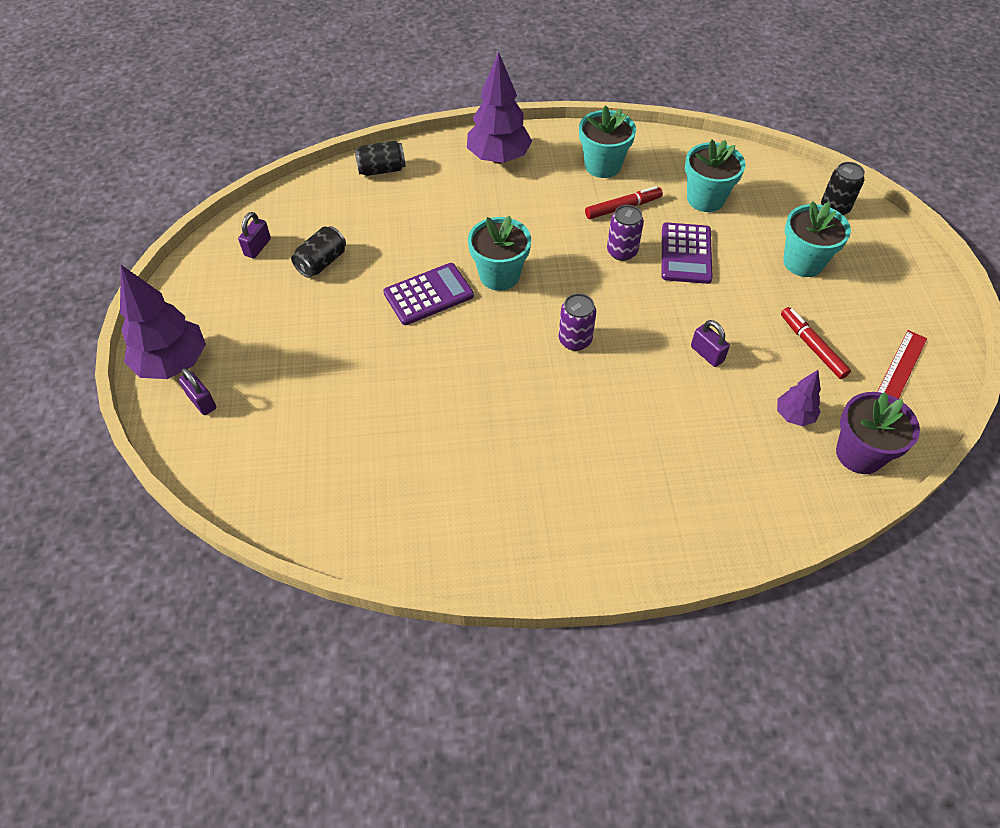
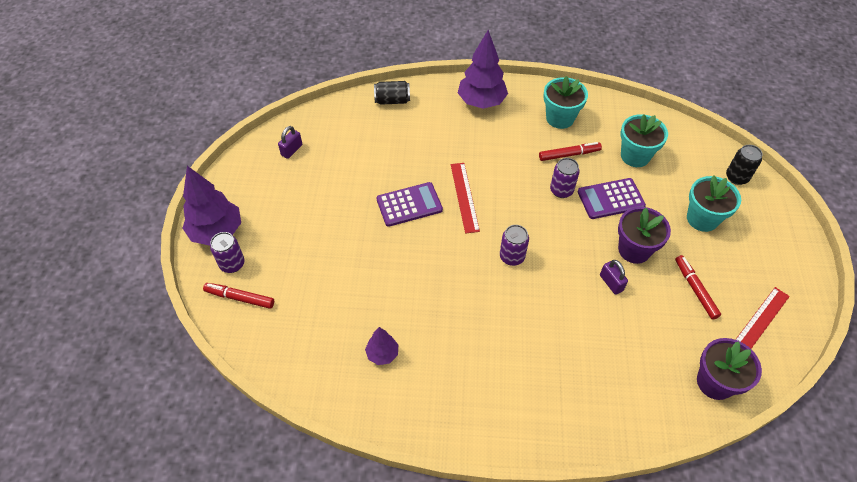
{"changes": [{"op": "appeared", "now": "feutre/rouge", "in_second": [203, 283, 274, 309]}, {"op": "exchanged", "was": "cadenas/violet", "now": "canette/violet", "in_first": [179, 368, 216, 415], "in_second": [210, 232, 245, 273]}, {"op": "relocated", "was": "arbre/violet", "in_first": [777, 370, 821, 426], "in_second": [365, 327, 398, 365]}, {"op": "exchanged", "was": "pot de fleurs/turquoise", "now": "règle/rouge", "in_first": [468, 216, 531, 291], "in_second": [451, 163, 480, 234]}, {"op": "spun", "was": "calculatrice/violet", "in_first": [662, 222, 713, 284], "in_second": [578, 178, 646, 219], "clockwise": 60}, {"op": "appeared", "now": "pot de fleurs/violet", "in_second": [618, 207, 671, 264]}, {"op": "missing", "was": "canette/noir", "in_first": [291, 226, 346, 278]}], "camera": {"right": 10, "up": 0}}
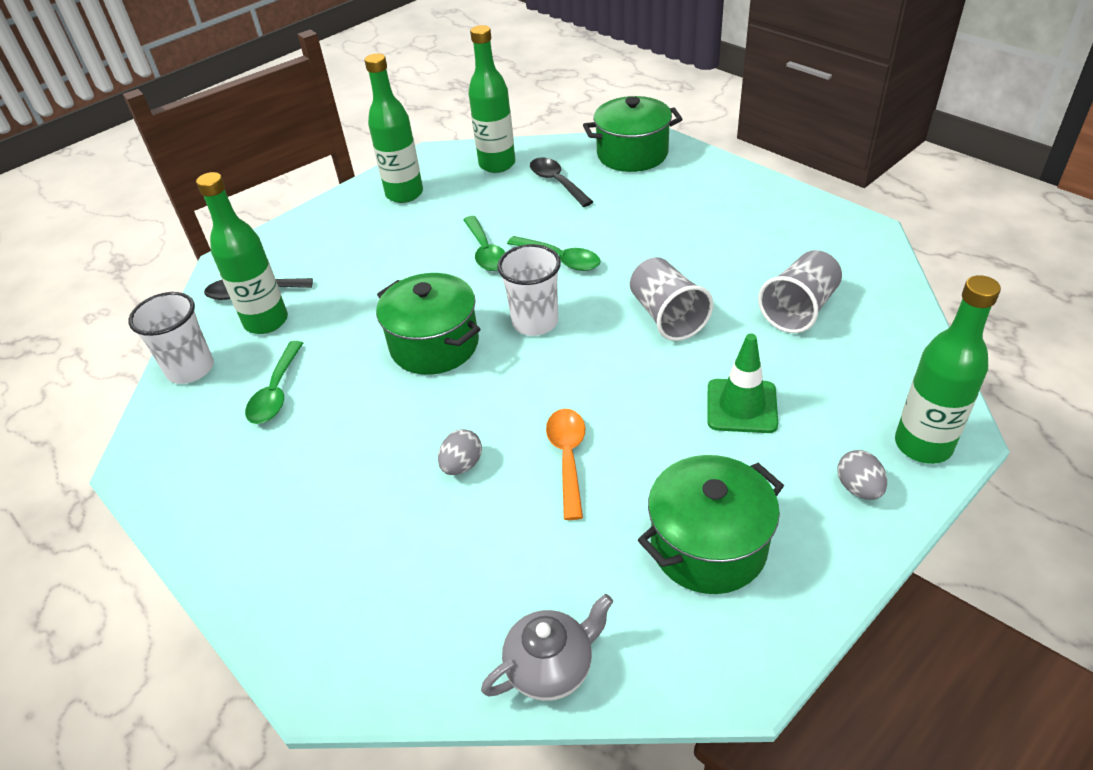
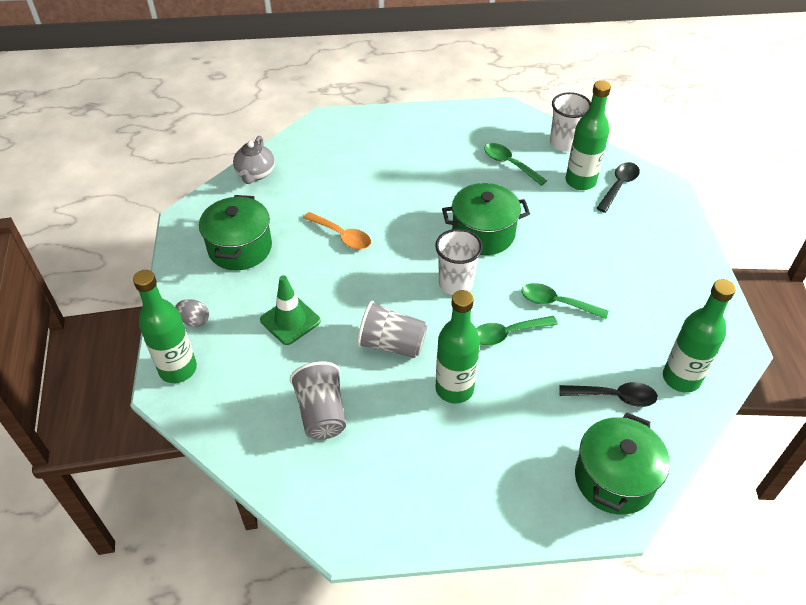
{"changes": [{"op": "relocated", "was": "bouteille/vert", "in_first": [365, 53, 423, 203], "in_second": [435, 290, 480, 404]}, {"op": "missing", "was": "œuf/gris", "in_first": [438, 429, 482, 475]}], "camera": {"right": 125, "up": 5}}
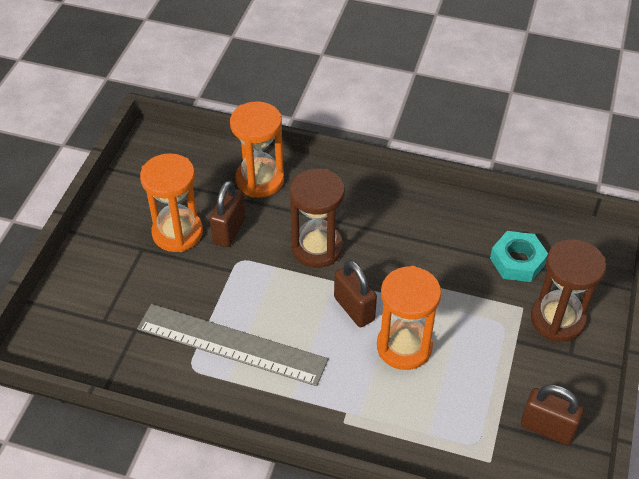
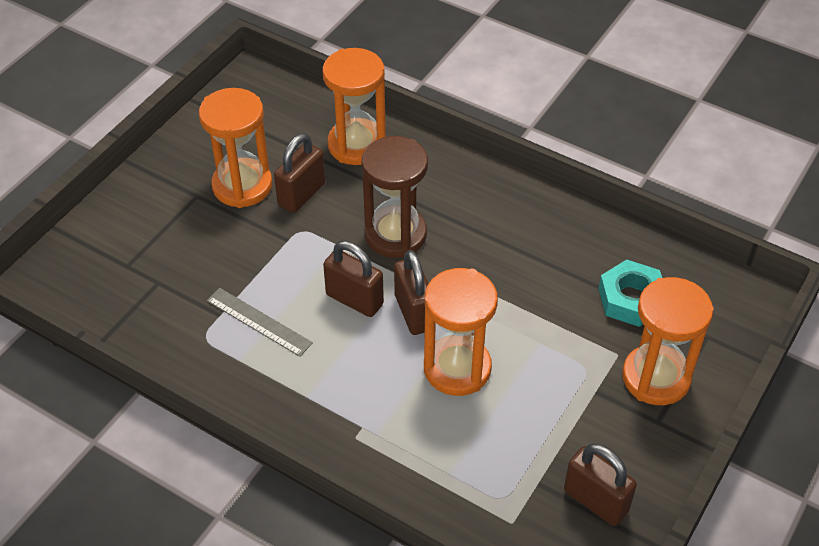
{"changes": [{"op": "size", "was": "règle/gris", "in_first": [137, 304, 328, 386], "in_second": [207, 288, 313, 357], "ratio": 0.52}, {"op": "appeared", "now": "cadenas/marron", "in_second": [323, 241, 384, 317]}, {"op": "colour", "was": "sablier/marron", "now": "sablier/orange", "in_first": [531, 239, 606, 342], "in_second": [622, 277, 714, 405]}], "camera": {"right": 15, "up": 0}}
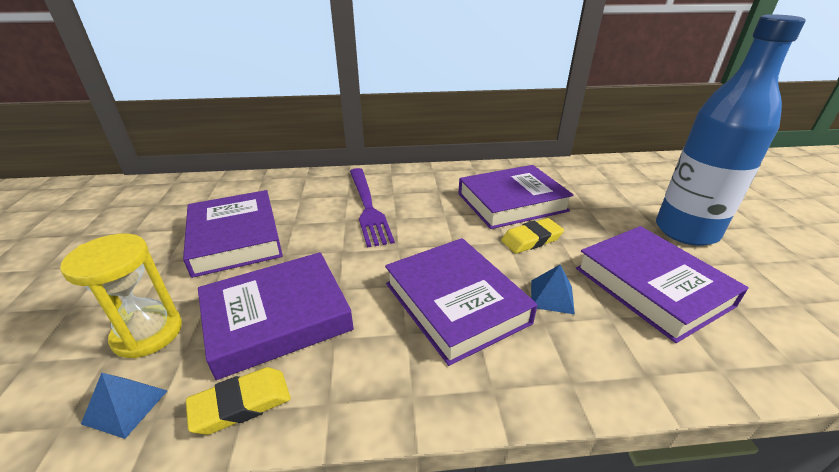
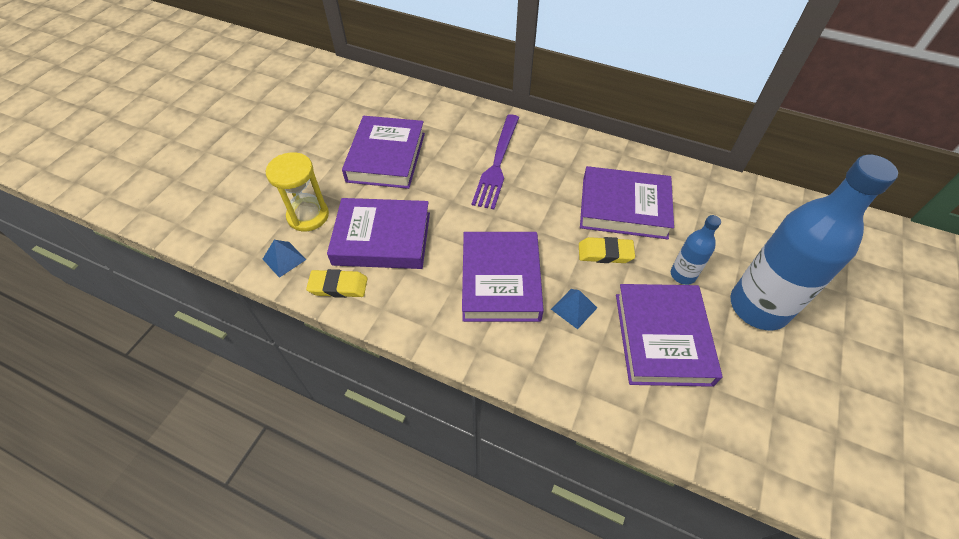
{"changes": [{"op": "appeared", "now": "bouteille/bleu", "in_second": [671, 215, 721, 285]}], "camera": {"right": 30, "up": 20}}
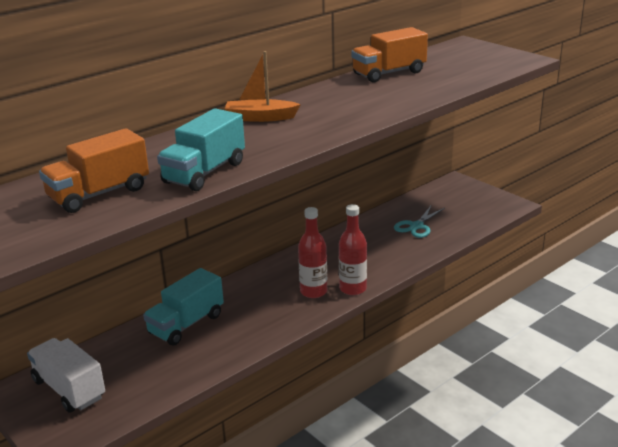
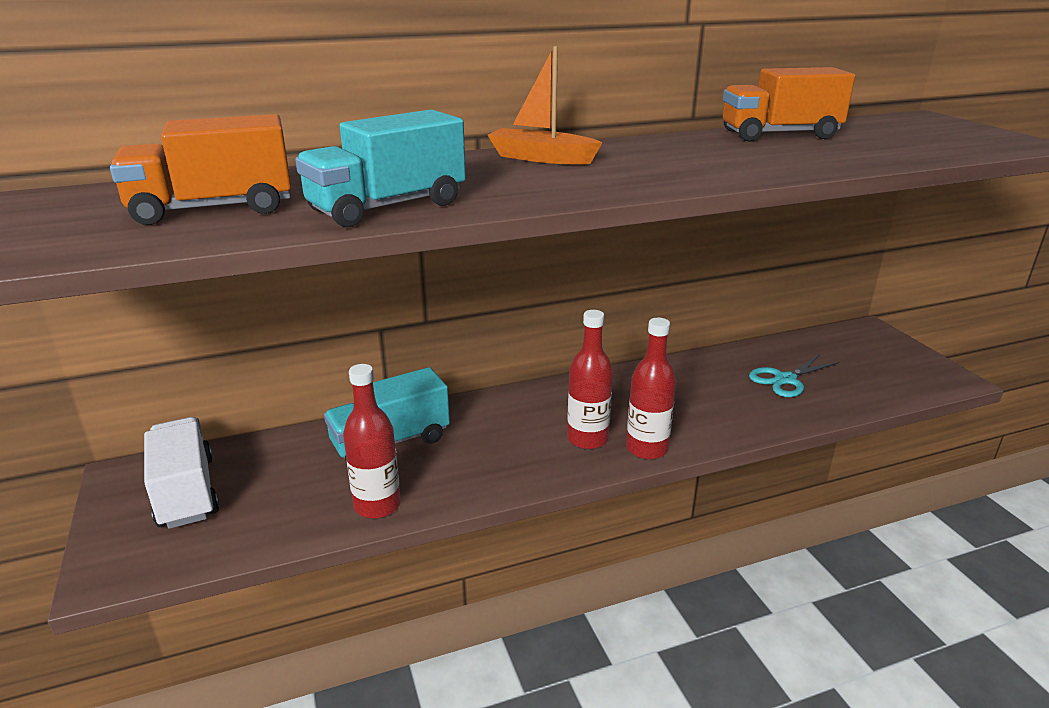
{"changes": [{"op": "appeared", "now": "bouteille/rouge", "in_second": [343, 364, 401, 519]}], "camera": {"right": 20, "up": 0}}
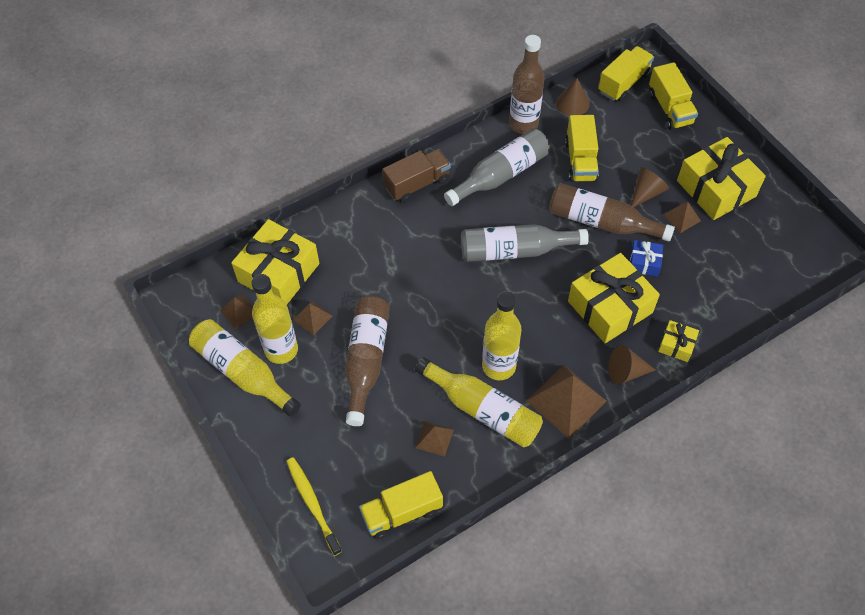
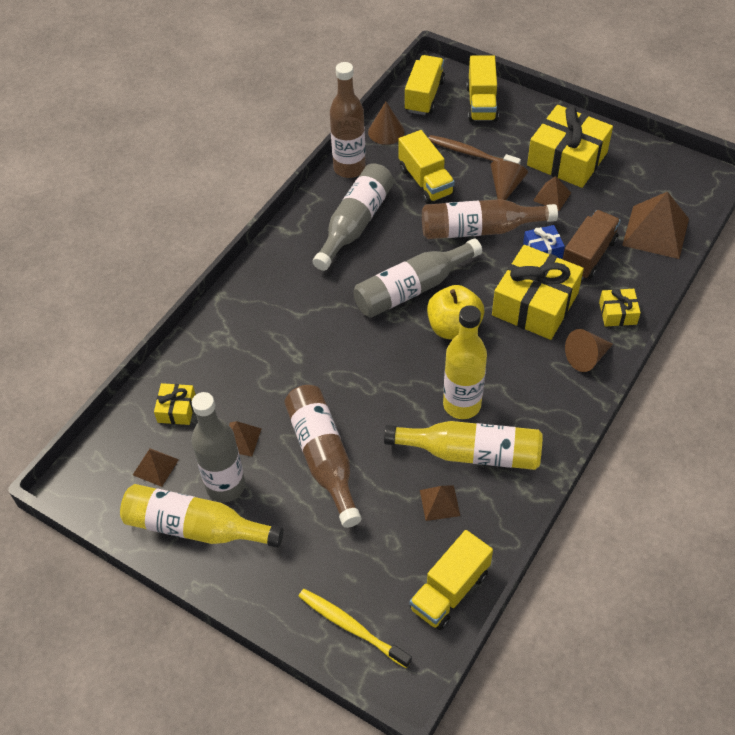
{"changes": [{"op": "size", "was": "cadeau/jaune", "in_first": [231, 219, 320, 305], "in_second": [154, 383, 196, 425], "ratio": 0.48}, {"op": "colour", "was": "bouteille/jaune", "now": "bouteille/gris", "in_first": [251, 274, 298, 364], "in_second": [191, 392, 245, 502]}, {"op": "appeared", "now": "pomme/jaune", "in_second": [427, 285, 484, 340]}, {"op": "appeared", "now": "brosse à dents/marron", "in_second": [428, 135, 521, 164]}, {"op": "spun", "was": "camion/jaune", "in_first": [649, 62, 698, 130], "in_second": [466, 55, 498, 122], "clockwise": 45}, {"op": "relocated", "was": "camion/marron", "in_first": [382, 149, 451, 203], "in_second": [563, 210, 621, 280]}, {"op": "relocated", "was": "pyramide/marron", "in_first": [526, 365, 607, 438], "in_second": [622, 191, 689, 259]}], "camera": {"right": -25, "up": -5}}
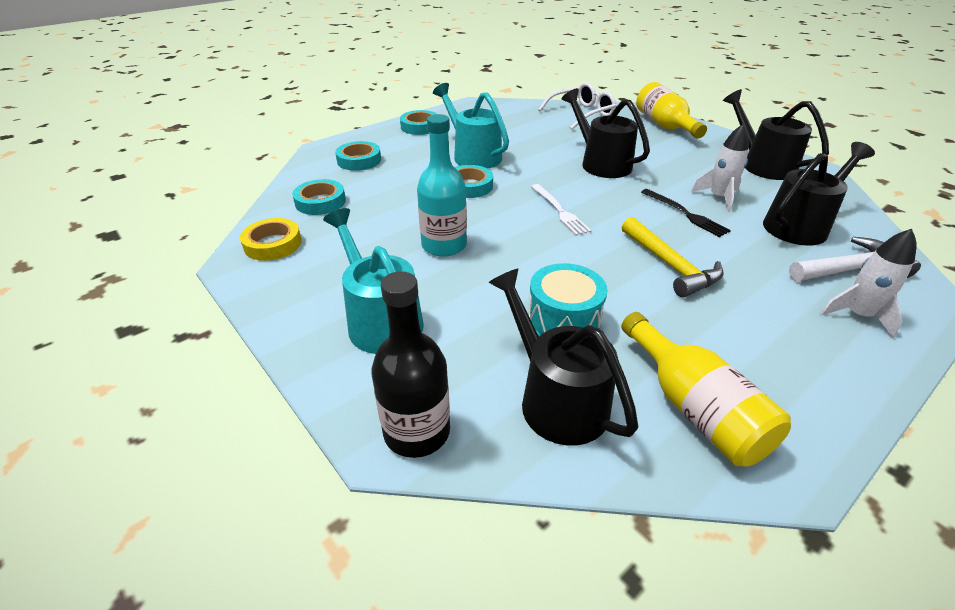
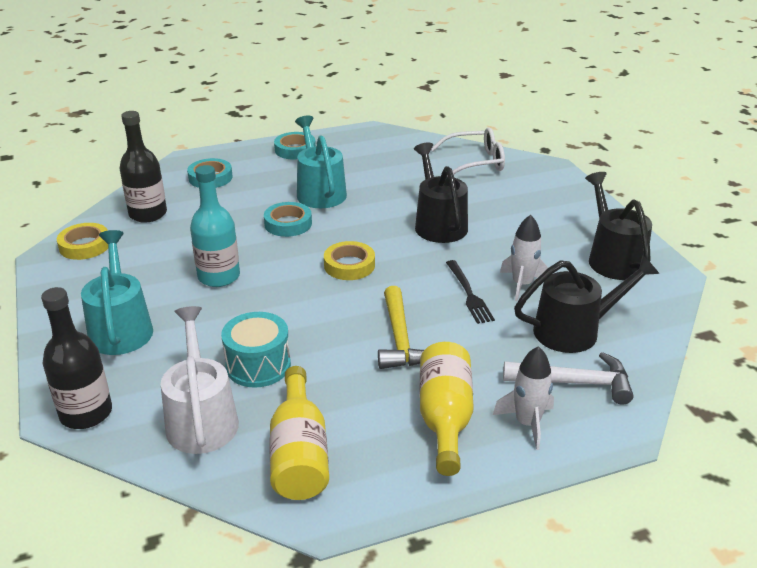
{"changes": [{"op": "exchanged", "was": "ruban adhésif/turquoise", "now": "bouteille/noir", "in_first": [292, 179, 346, 215], "in_second": [119, 111, 167, 223]}, {"op": "colour", "was": "arrosoir/noir", "now": "arrosoir/blanc", "in_first": [489, 268, 638, 446], "in_second": [161, 306, 239, 454]}, {"op": "exchanged", "was": "fourchette/blanc", "now": "ruban adhésif/jaune", "in_first": [531, 184, 592, 236], "in_second": [324, 241, 375, 280]}, {"op": "relocated", "was": "bouteille/jaune", "in_first": [636, 82, 707, 139], "in_second": [420, 342, 474, 476]}], "camera": {"right": 20, "up": -5}}
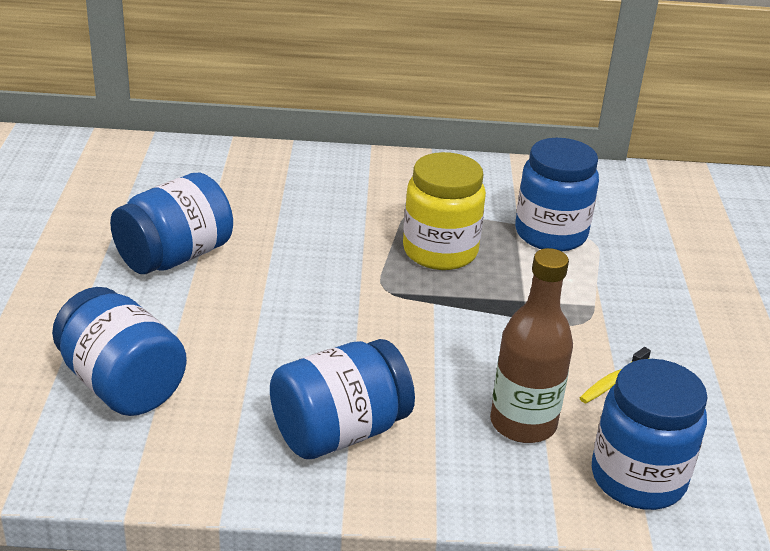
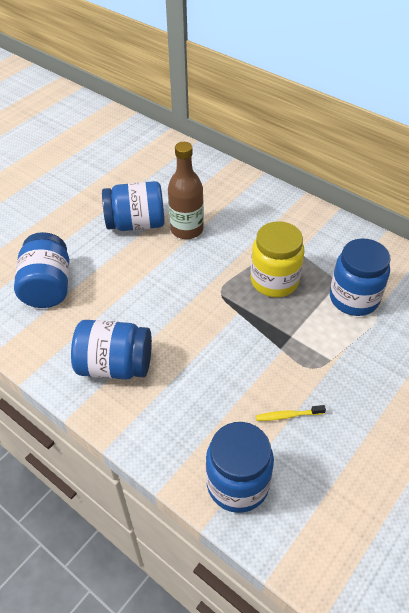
{"changes": [{"op": "relocated", "was": "bouteille/marron", "in_first": [490, 248, 573, 443], "in_second": [168, 142, 204, 239]}], "camera": {"right": 40, "up": 15}}
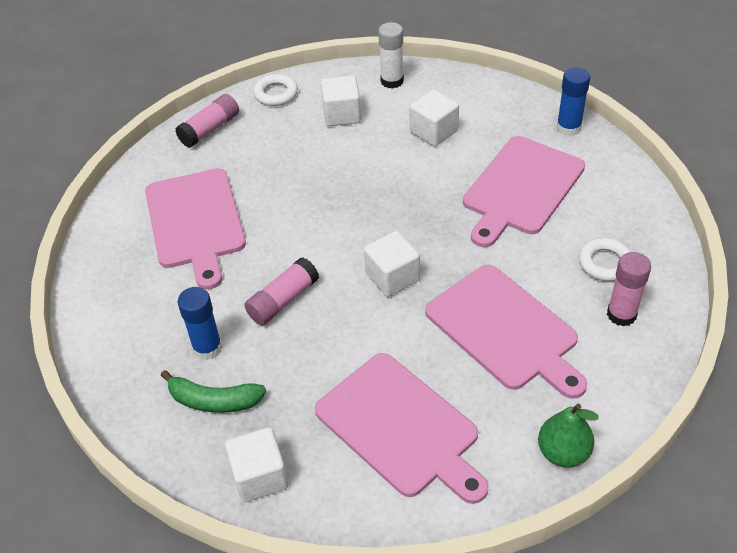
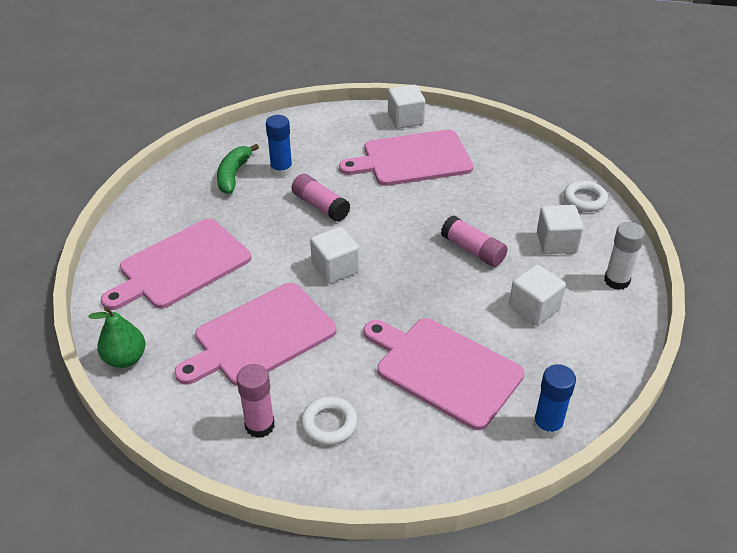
{"changes": [{"op": "relocated", "was": "cube/blanc", "in_first": [225, 427, 288, 502], "in_second": [388, 85, 425, 129]}, {"op": "relocated", "was": "bâton de colle/rose", "in_first": [175, 94, 239, 148], "in_second": [441, 216, 508, 267]}], "camera": {"right": 90, "up": -5}}
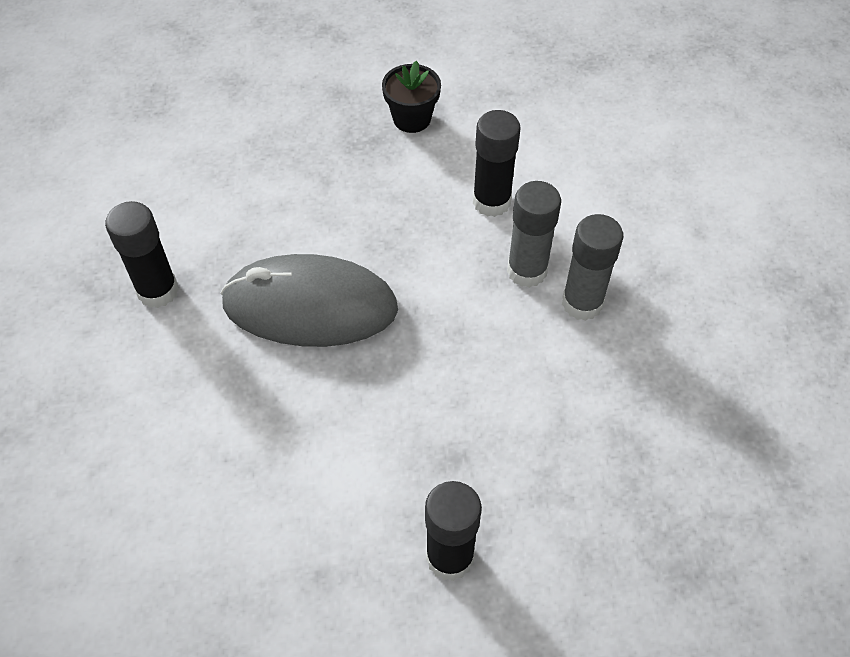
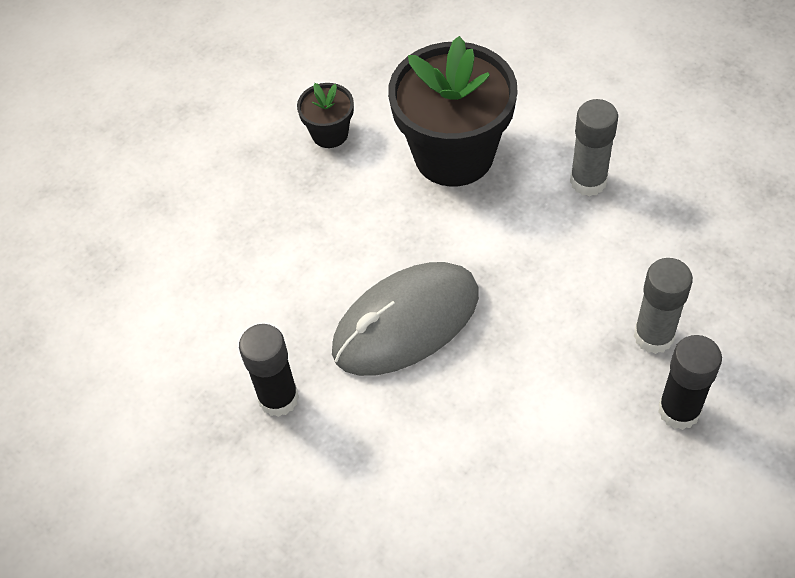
{"changes": [{"op": "exchanged", "was": "bâton de colle/noir", "now": "pot de fleurs/noir", "in_first": [473, 110, 521, 217], "in_second": [388, 36, 518, 187]}, {"op": "relocated", "was": "bâton de colle/gris", "in_first": [507, 181, 561, 288], "in_second": [634, 258, 693, 354]}], "camera": {"right": -35, "up": 0}}
